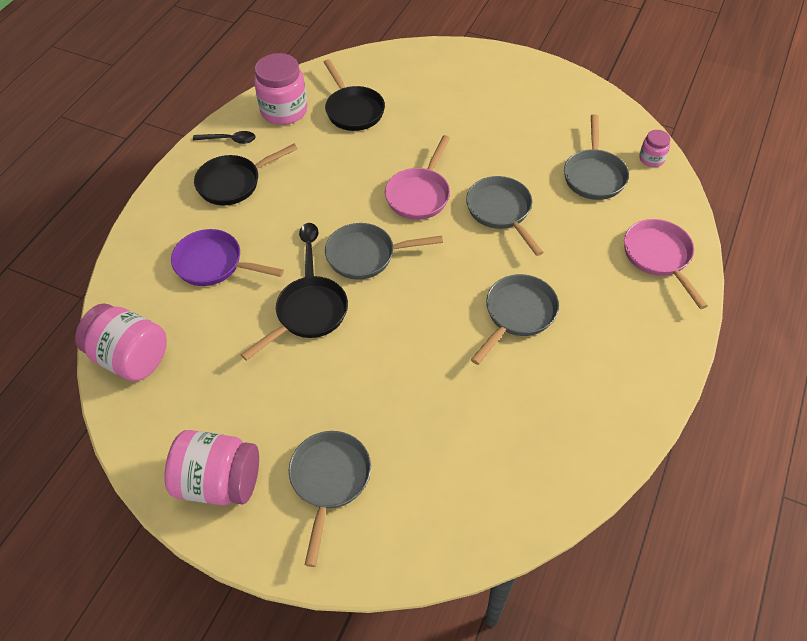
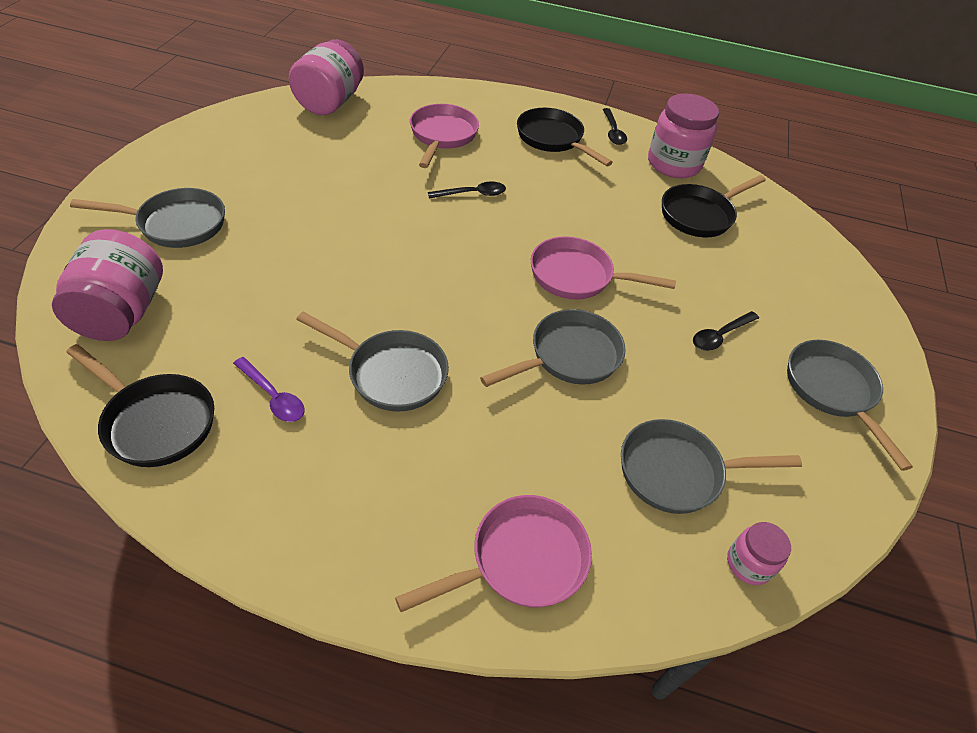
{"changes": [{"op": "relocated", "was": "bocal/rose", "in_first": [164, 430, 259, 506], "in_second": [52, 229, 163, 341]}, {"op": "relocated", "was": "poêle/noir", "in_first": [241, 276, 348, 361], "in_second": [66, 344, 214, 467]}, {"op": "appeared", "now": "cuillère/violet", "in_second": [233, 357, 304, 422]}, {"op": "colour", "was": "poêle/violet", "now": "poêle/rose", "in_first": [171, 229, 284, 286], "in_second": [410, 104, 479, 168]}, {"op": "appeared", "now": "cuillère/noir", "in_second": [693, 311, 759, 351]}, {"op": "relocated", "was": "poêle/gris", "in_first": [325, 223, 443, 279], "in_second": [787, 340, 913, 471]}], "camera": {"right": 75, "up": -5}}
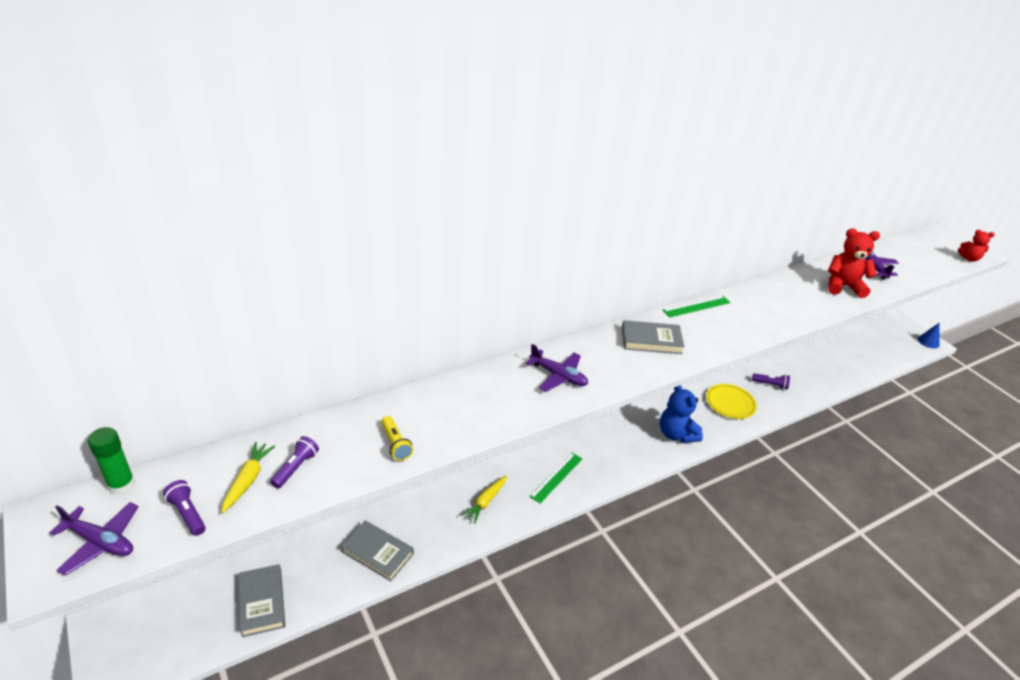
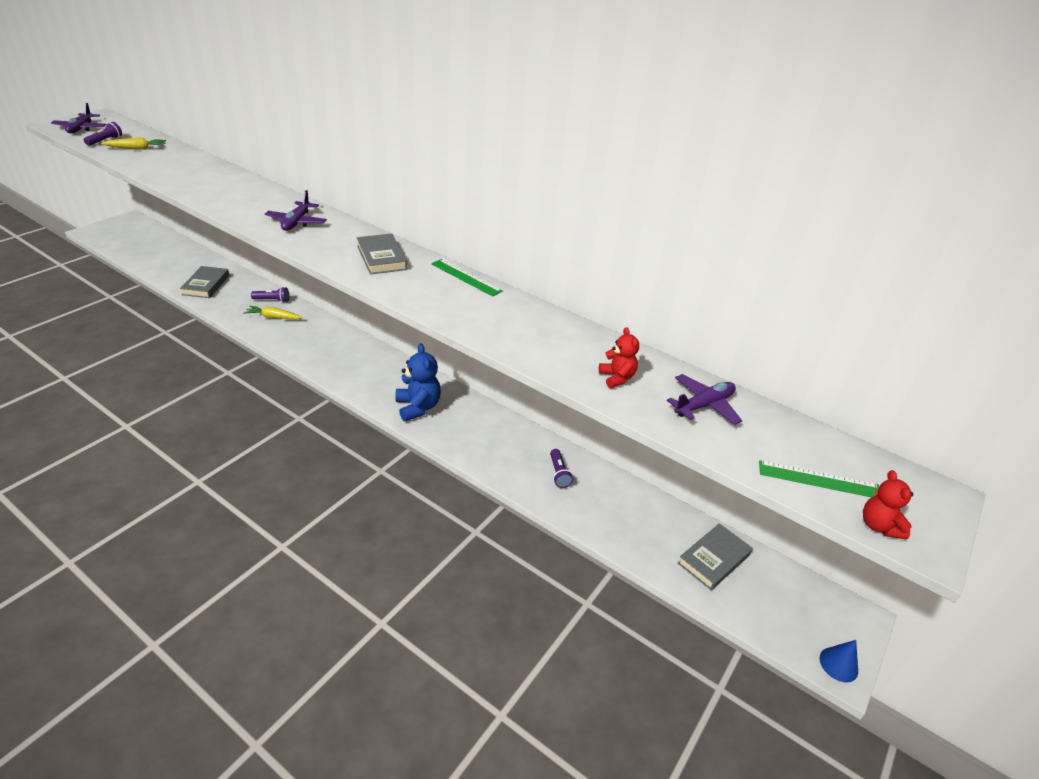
{"changes": [{"op": "relocated", "was": "lampe de poche/violet", "in_first": [270, 436, 319, 488], "in_second": [251, 287, 289, 302]}, {"op": "spun", "was": "ours en peluche/bleu", "in_first": [660, 385, 703, 443], "in_second": [395, 343, 441, 422], "clockwise": 120}, {"op": "size", "was": "ours en peluche/rouge", "in_first": [828, 228, 880, 298], "in_second": [599, 327, 639, 388], "ratio": 0.59}, {"op": "relocated", "was": "livre/gris", "in_first": [238, 564, 286, 637], "in_second": [678, 523, 753, 590]}, {"op": "relocated", "was": "règle/vert", "in_first": [529, 453, 582, 503], "in_second": [759, 460, 879, 498]}, {"op": "missing", "was": "bâton de colle/vert", "in_first": [88, 427, 135, 495]}, {"op": "missing", "was": "lampe de poche/jaune", "in_first": [381, 416, 413, 461]}, {"op": "missing", "was": "assiette/jaune", "in_first": [706, 384, 757, 419]}], "camera": {"right": 65, "up": 0}}
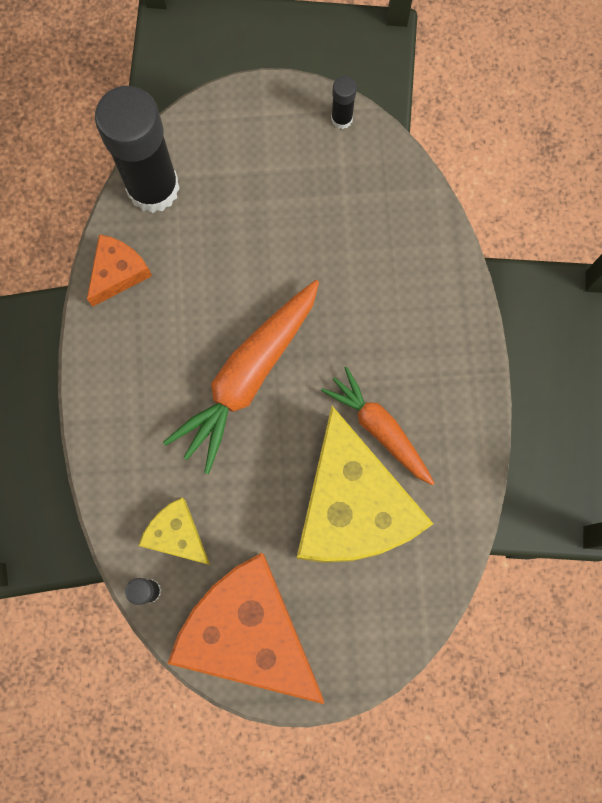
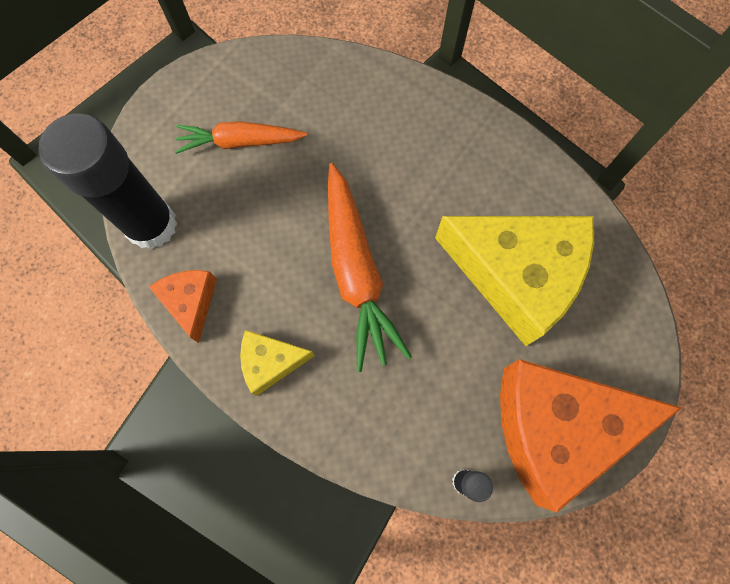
{"changes": [{"op": "relocated", "was": "carotte/orange", "in_first": [321, 367, 434, 485], "in_second": [175, 121, 307, 154]}, {"op": "relocated", "was": "fromage/jaune", "in_first": [138, 498, 210, 565], "in_second": [240, 330, 314, 396]}, {"op": "missing", "was": "bâton de colle/noir", "in_first": [331, 76, 357, 129]}], "camera": {"right": -50, "up": -5}}
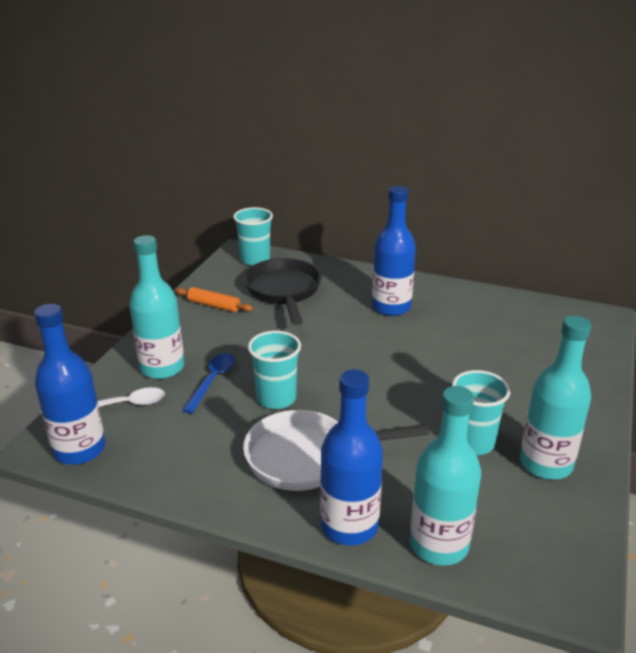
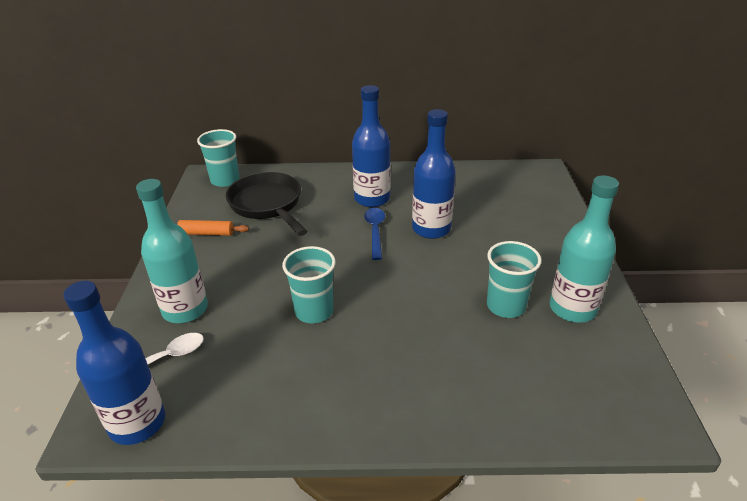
{"changes": [{"op": "relocated", "was": "cuillère/bleu", "in_first": [182, 353, 235, 413], "in_second": [364, 208, 385, 260]}, {"op": "relocated", "was": "bouteille/bleu", "in_first": [320, 369, 383, 546], "in_second": [412, 109, 456, 239]}, {"op": "missing", "was": "poêle/blanc", "in_first": [243, 410, 429, 491]}, {"op": "missing", "was": "bouteille/turquoise", "in_first": [410, 386, 481, 566]}], "camera": {"right": -20, "up": 5}}
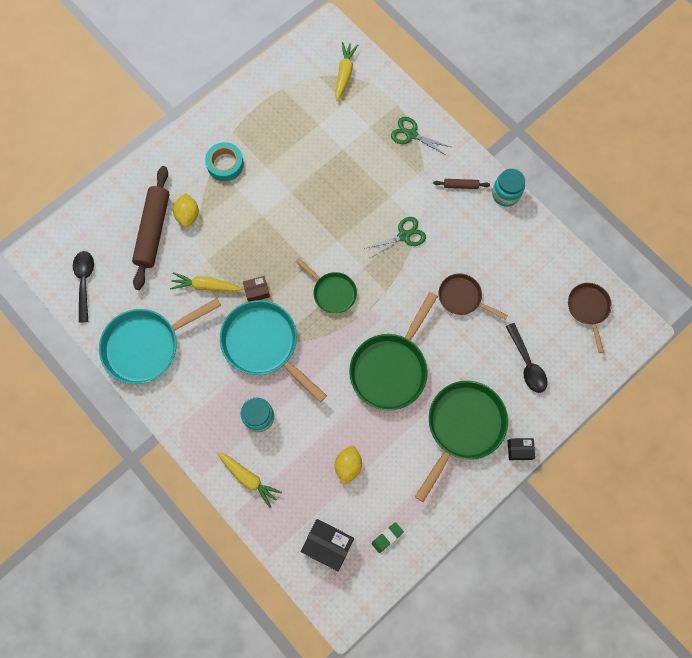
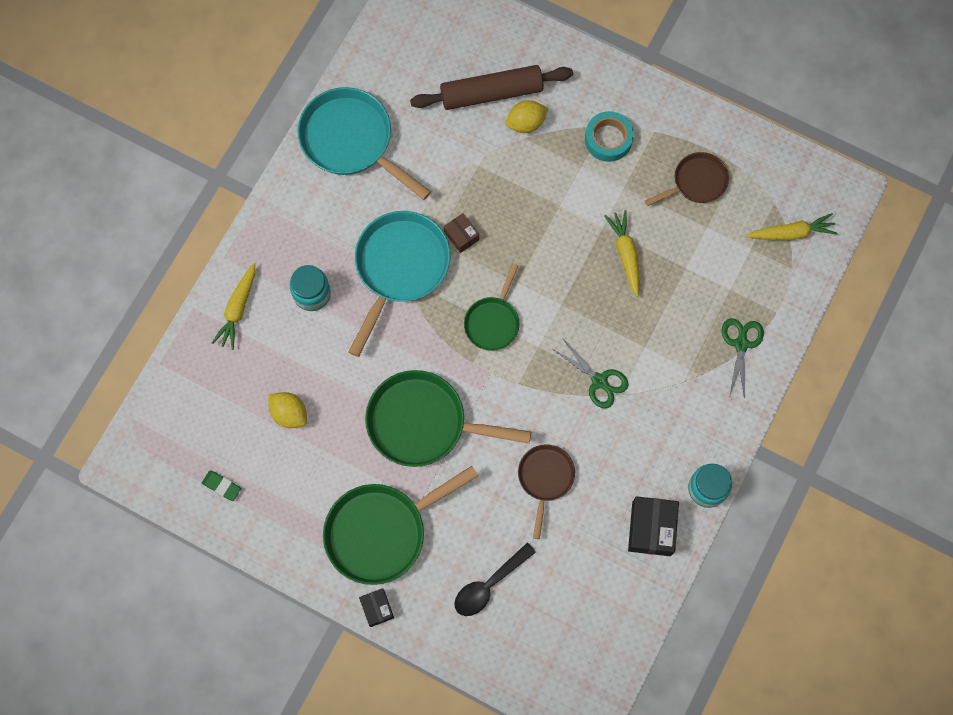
{"changes": [{"op": "spun", "was": "citron/jaune", "in_first": [335, 446, 362, 485], "in_second": [268, 392, 307, 428], "clockwise": 45}, {"op": "spun", "was": "poêle/vert", "in_first": [415, 381, 508, 502], "in_second": [323, 466, 478, 585], "clockwise": 135}, {"op": "relocated", "was": "carotte/jaune", "in_first": [170, 272, 242, 292], "in_second": [604, 210, 640, 297]}, {"op": "relocated", "was": "boîte/noir", "in_first": [301, 519, 354, 571], "in_second": [628, 496, 679, 556]}, {"op": "relocated", "was": "poêle/marron", "in_first": [568, 283, 612, 353], "in_second": [645, 152, 729, 206]}, {"op": "missing", "was": "cuillère/noir", "in_first": [73, 251, 94, 323]}, {"op": "missing", "was": "rouleau à pâtisserie/marron", "in_first": [433, 179, 490, 189]}], "camera": {"right": 70, "up": 0}}
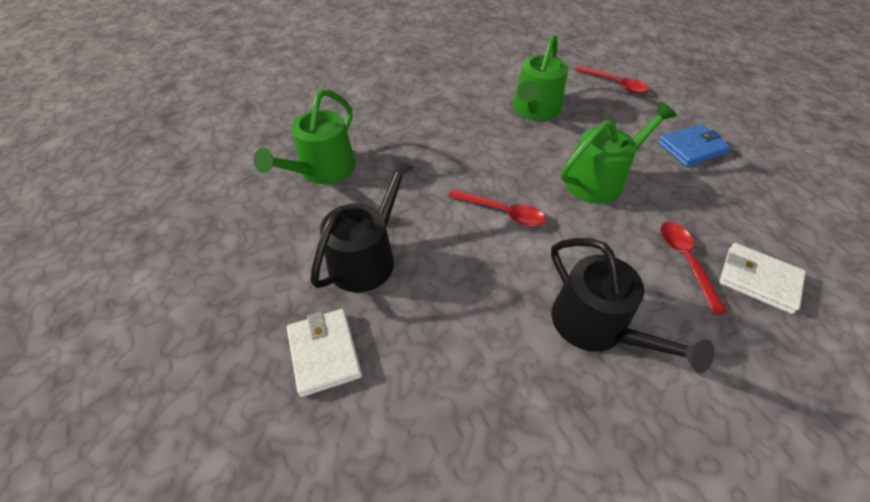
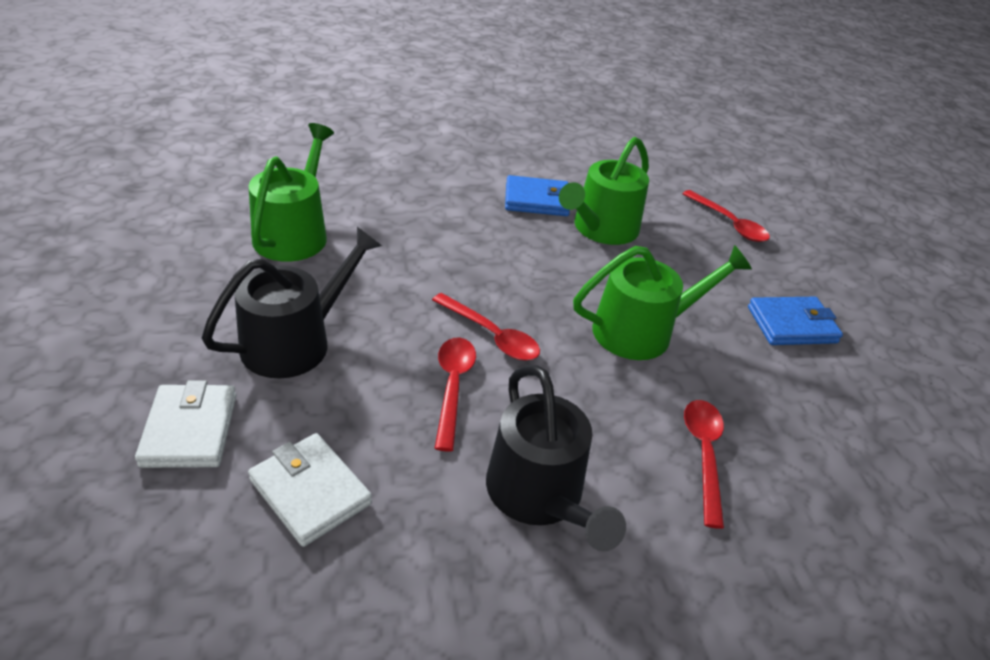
{"changes": [{"op": "relocated", "was": "portefeuille/blanc", "in_first": [719, 243, 806, 314], "in_second": [248, 433, 372, 547]}, {"op": "spun", "was": "arrosoir/vert", "in_first": [254, 90, 355, 184], "in_second": [249, 123, 334, 262], "clockwise": 150}, {"op": "appeared", "now": "cuillère/rouge", "in_second": [435, 338, 476, 452]}, {"op": "appeared", "now": "portefeuille/bleu", "in_second": [505, 175, 570, 216]}], "camera": {"right": 10, "up": -10}}
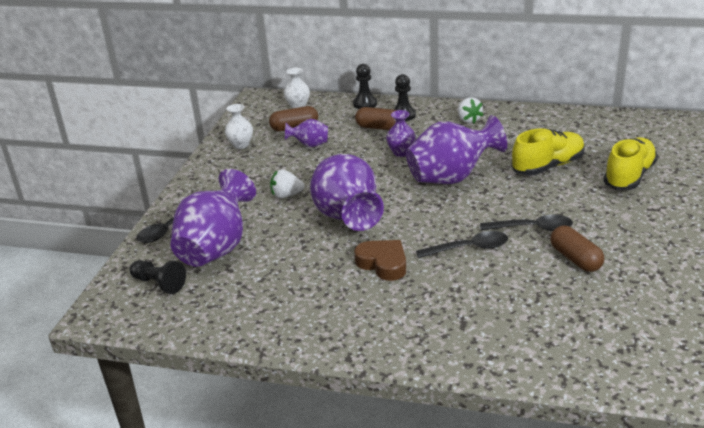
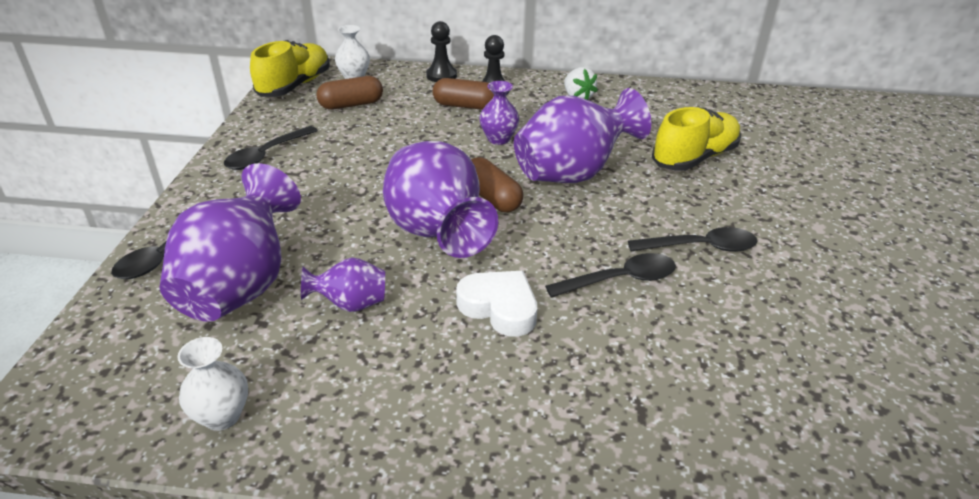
{"changes": [{"op": "relocated", "was": "vase/blanc", "in_first": [225, 104, 253, 149], "in_second": [177, 337, 248, 431]}, {"op": "appeared", "now": "cuillère/noir", "in_second": [224, 126, 318, 170]}, {"op": "relocated", "was": "chaussure/jaune", "in_first": [603, 137, 658, 190], "in_second": [250, 40, 330, 97]}, {"op": "relocated", "was": "vase/violet", "in_first": [285, 119, 328, 147], "in_second": [301, 258, 385, 312]}, {"op": "colour", "was": "cœur/marron", "now": "cœur/blanc", "in_first": [354, 240, 406, 281], "in_second": [456, 271, 537, 337]}, {"op": "relocated", "was": "gélule/marron", "in_first": [550, 225, 604, 272], "in_second": [471, 157, 524, 212]}, {"op": "missing", "was": "pion/noir", "in_first": [130, 260, 186, 294]}, {"op": "missing", "was": "fraise/blanc", "in_first": [270, 169, 305, 198]}], "camera": {"right": -10, "up": 5}}
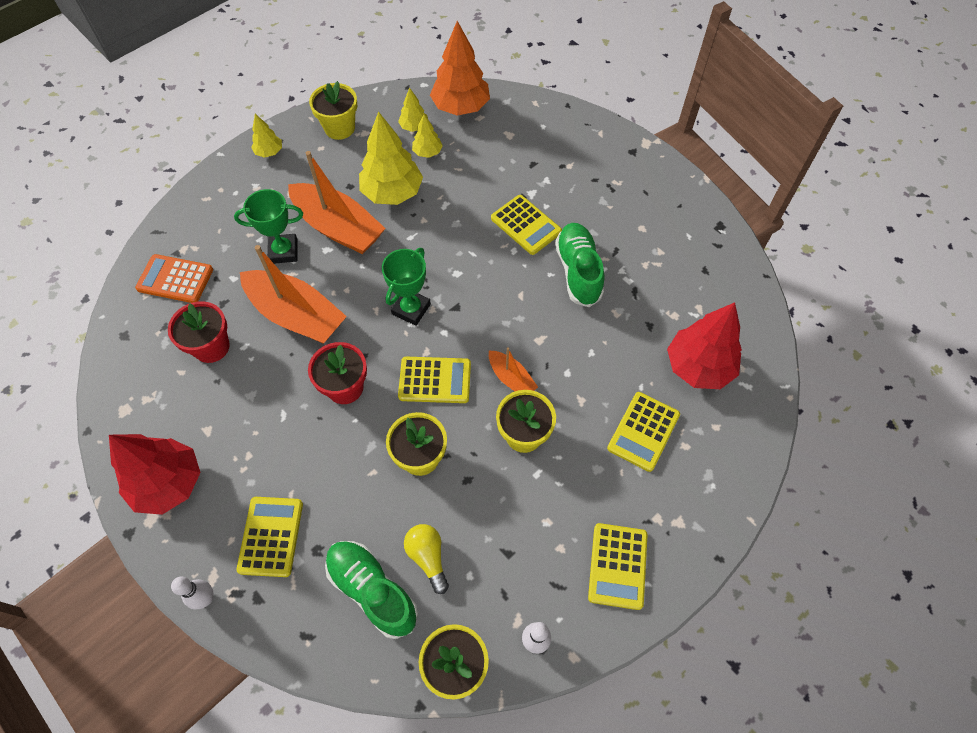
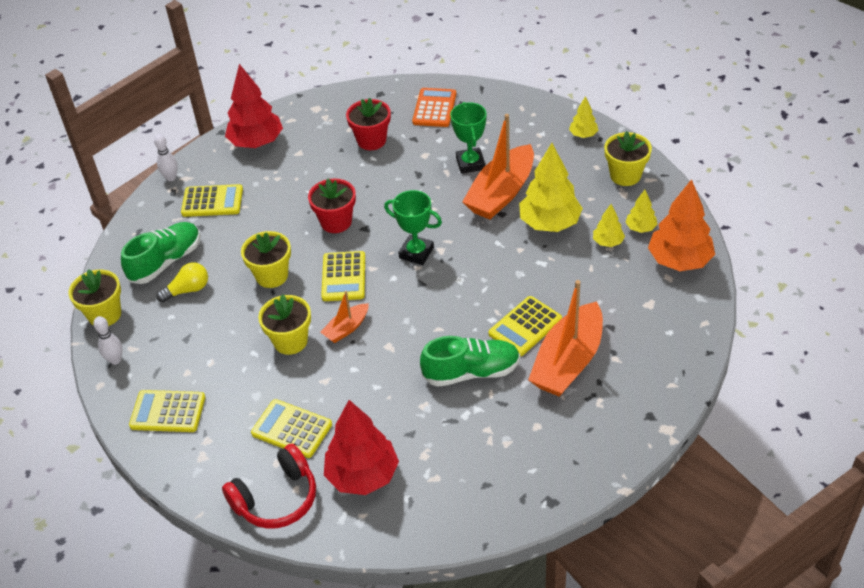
{"changes": [{"op": "appeared", "now": "casque audio/rouge", "in_second": [222, 444, 316, 529]}, {"op": "relocated", "was": "bateau/orange", "in_first": [240, 245, 347, 344], "in_second": [528, 280, 603, 397]}], "camera": {"right": 90, "up": -15}}
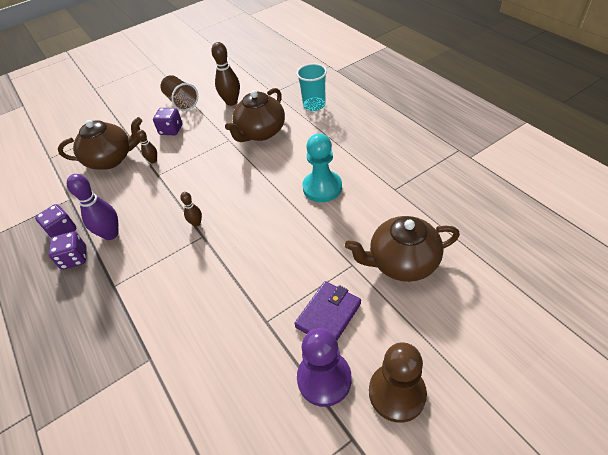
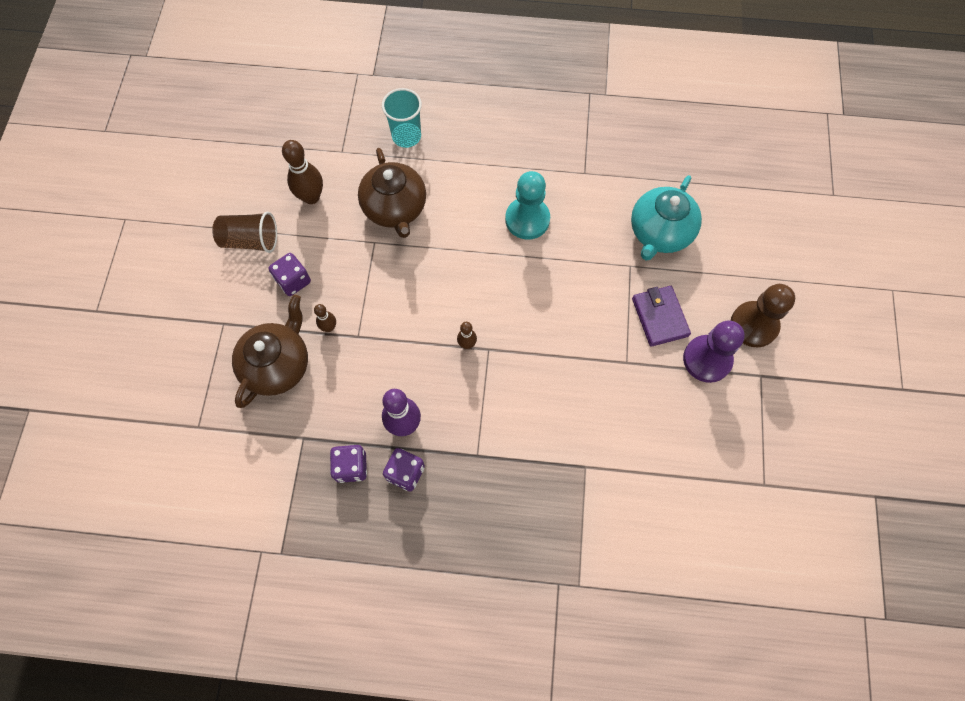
{"changes": [{"op": "colour", "was": "théière/marron", "now": "théière/turquoise", "in_first": [345, 216, 460, 282], "in_second": [631, 175, 702, 261]}], "camera": {"right": -55, "up": 20}}
